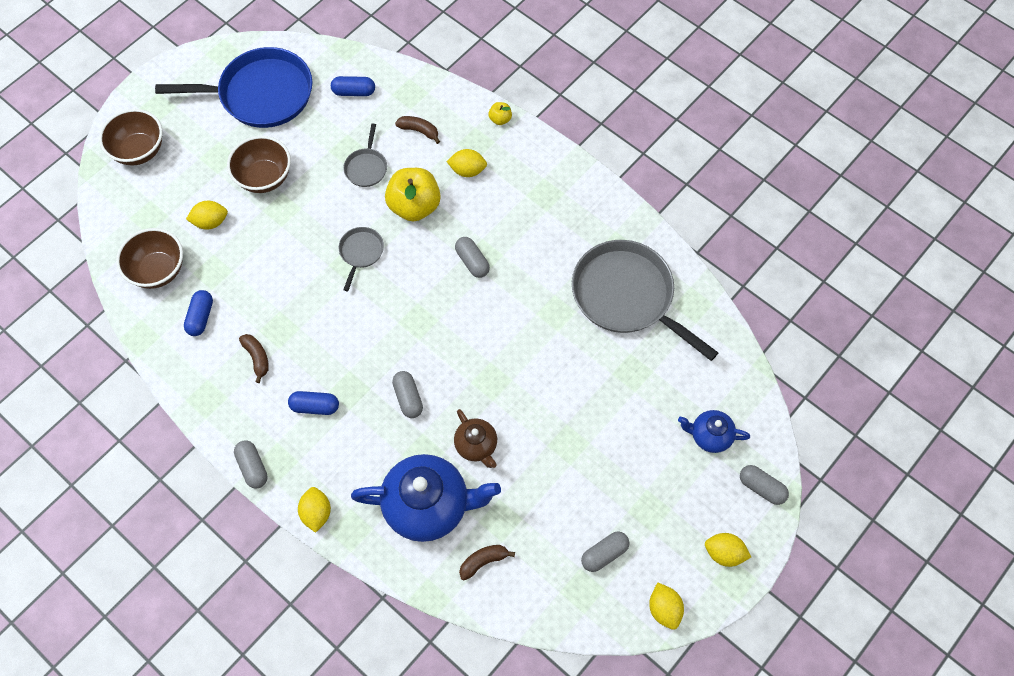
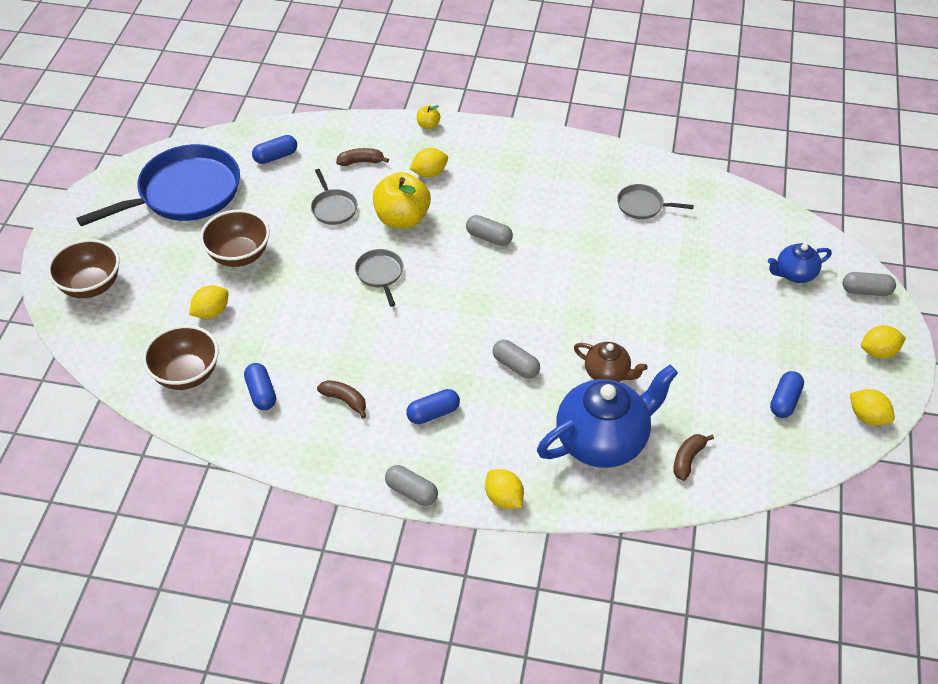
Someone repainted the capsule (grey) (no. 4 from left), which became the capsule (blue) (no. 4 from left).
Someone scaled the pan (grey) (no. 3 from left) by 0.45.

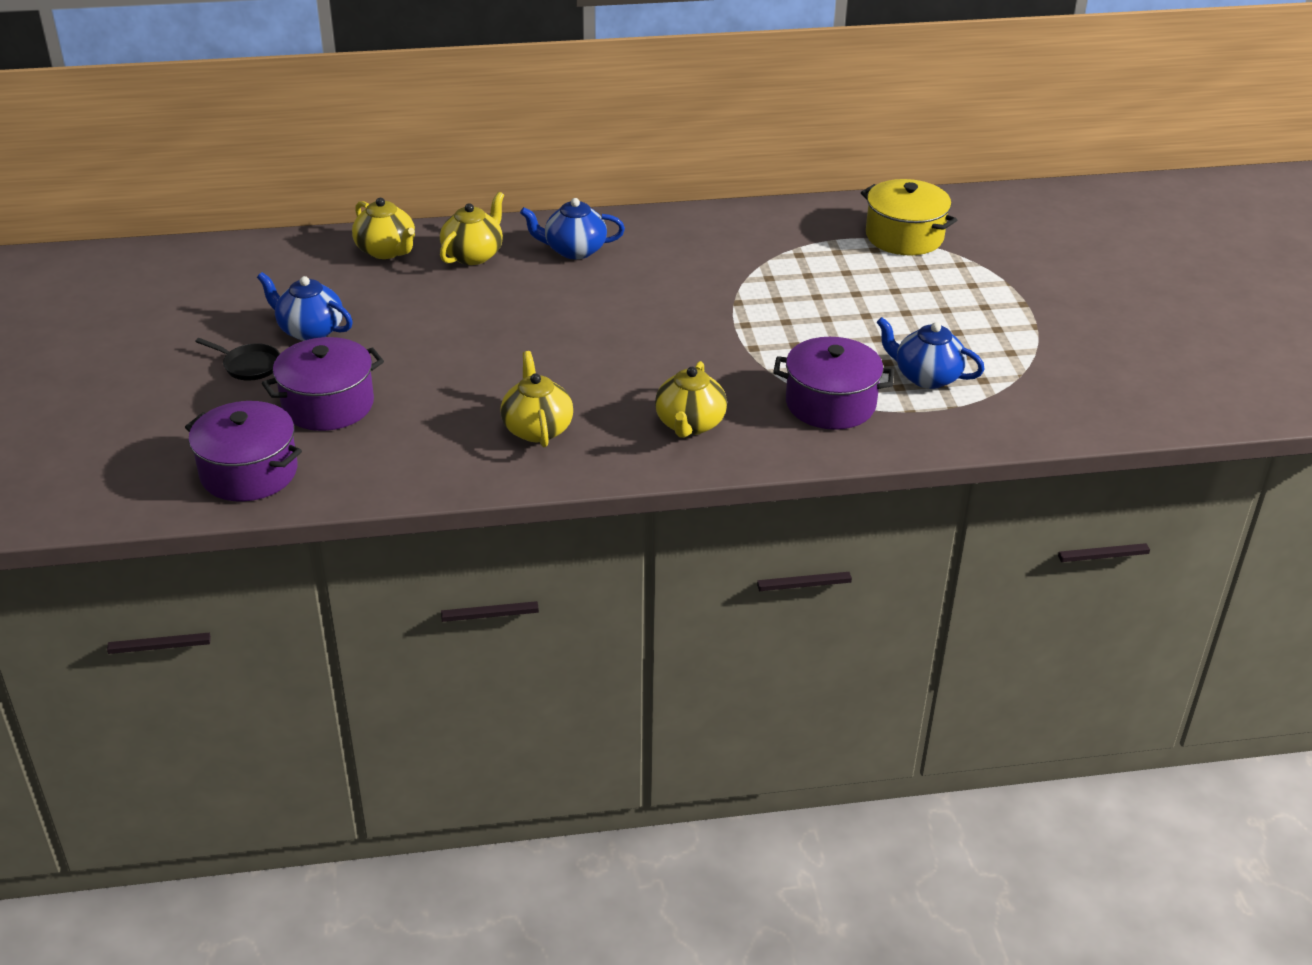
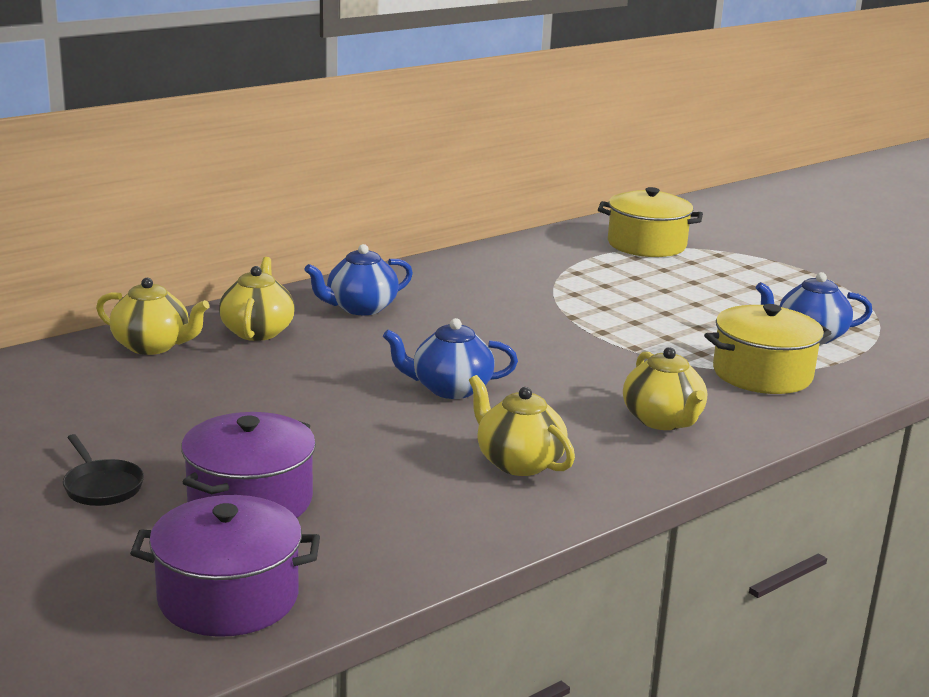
Someone carried the teapot (blue) (no. 1 from left in the first image).
Someone repainted the pot (purple) (no. 3 from left), which became the pot (yellow) (no. 2 from left).
Someone rotated the pan (black) by 60 degrees clockwise.

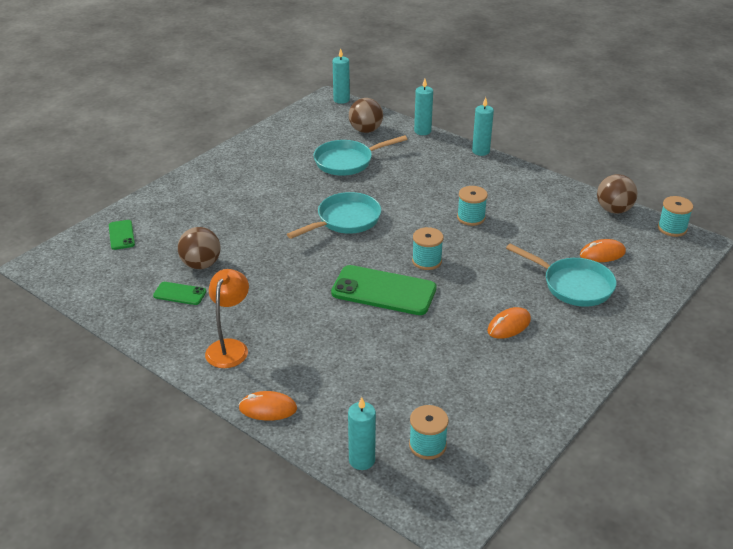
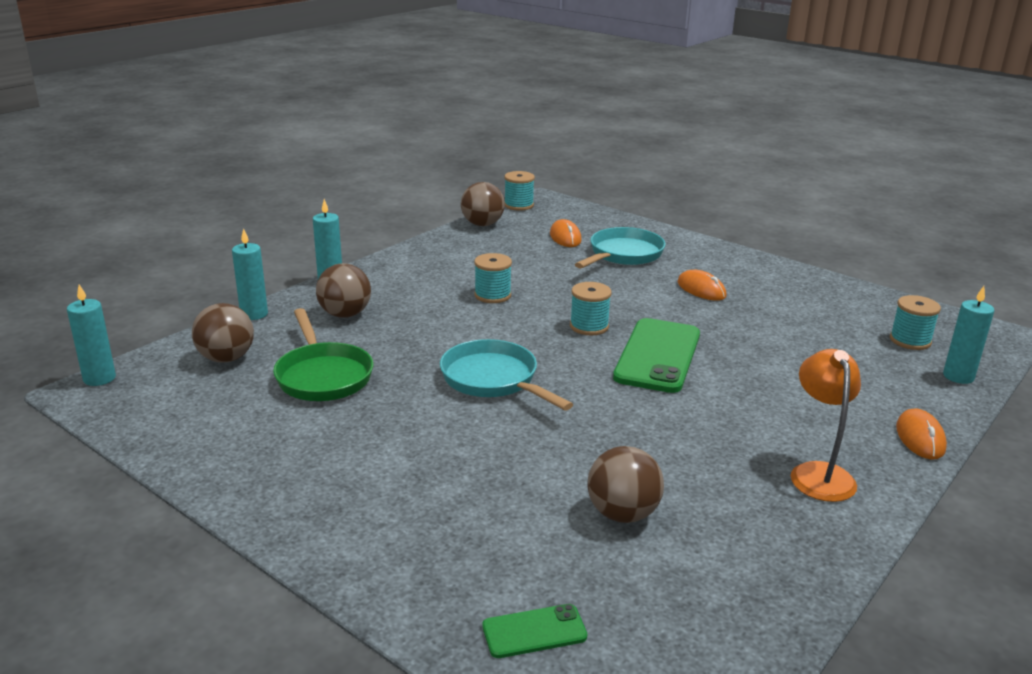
Someone took away the phone (green) (no. 2 from left).
Someone put down the ball (brown) (no. 2 from left).
Someone repainted the pan (turquoise) (no. 2 from left), which became the pan (green).
Someone rotated the lamp (orange) by 75 degrees clockwise.

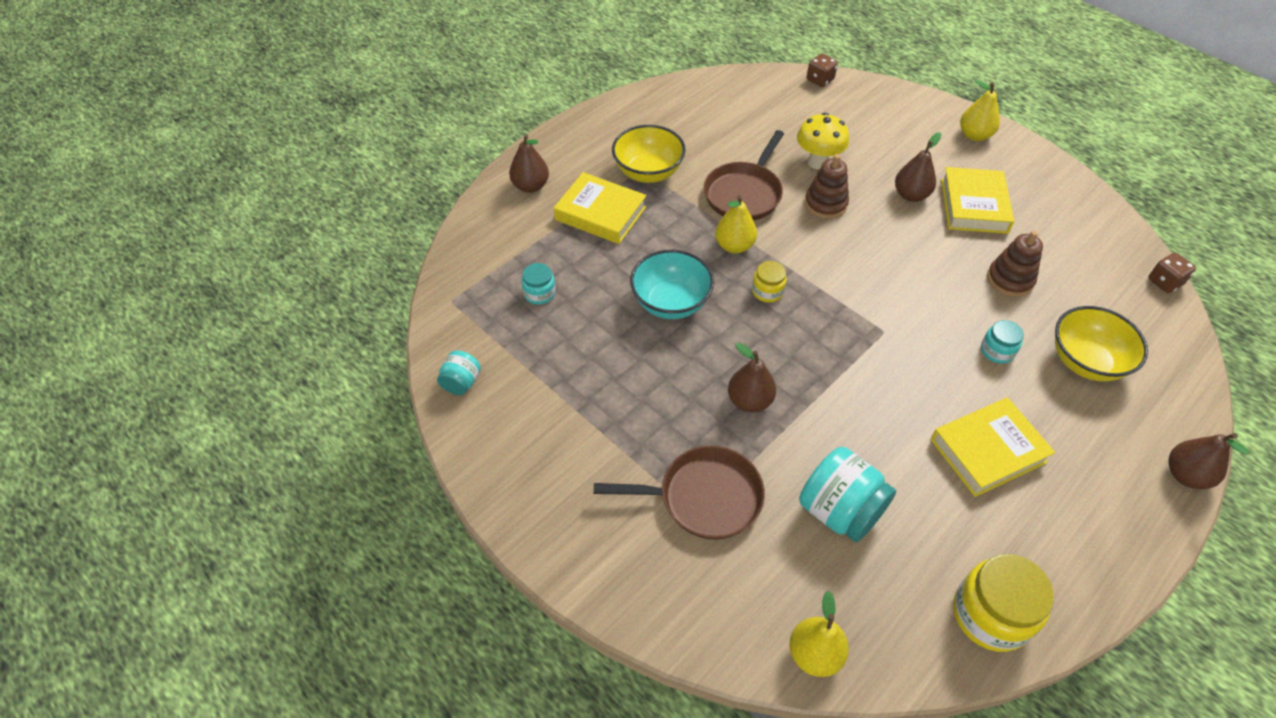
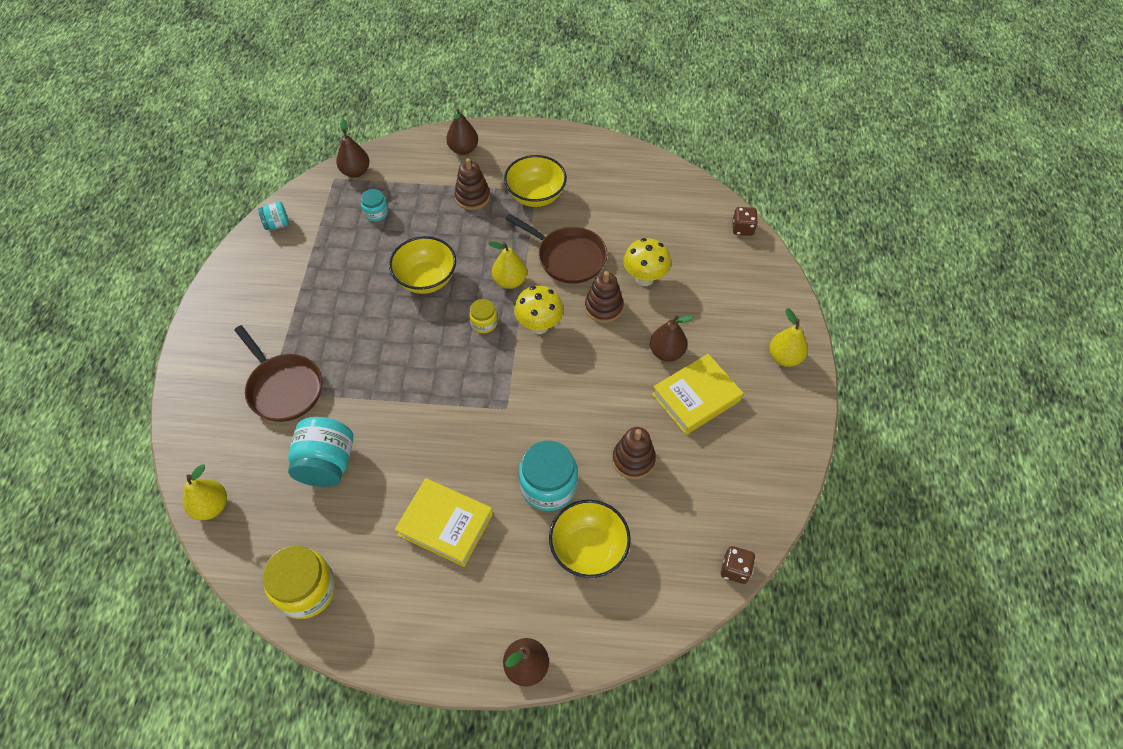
Someone put down the mushroom (yellow) (no. 1 from left).
Someone carried the pear (brown) (no. 2 from left in the first image).
Someone swapped the book (yellow) (no. 1 from left) for the stacking toy (brown) (no. 1 from left).
Someone repainted the bowl (turquoise), which became the bowl (yellow) (no. 1 from left).
Someone rotated the pan (brown) (no. 2 from left) by 135 degrees counterclockwise.
Someone scaled the jar (turquoise) (no. 4 from left) by 1.87.

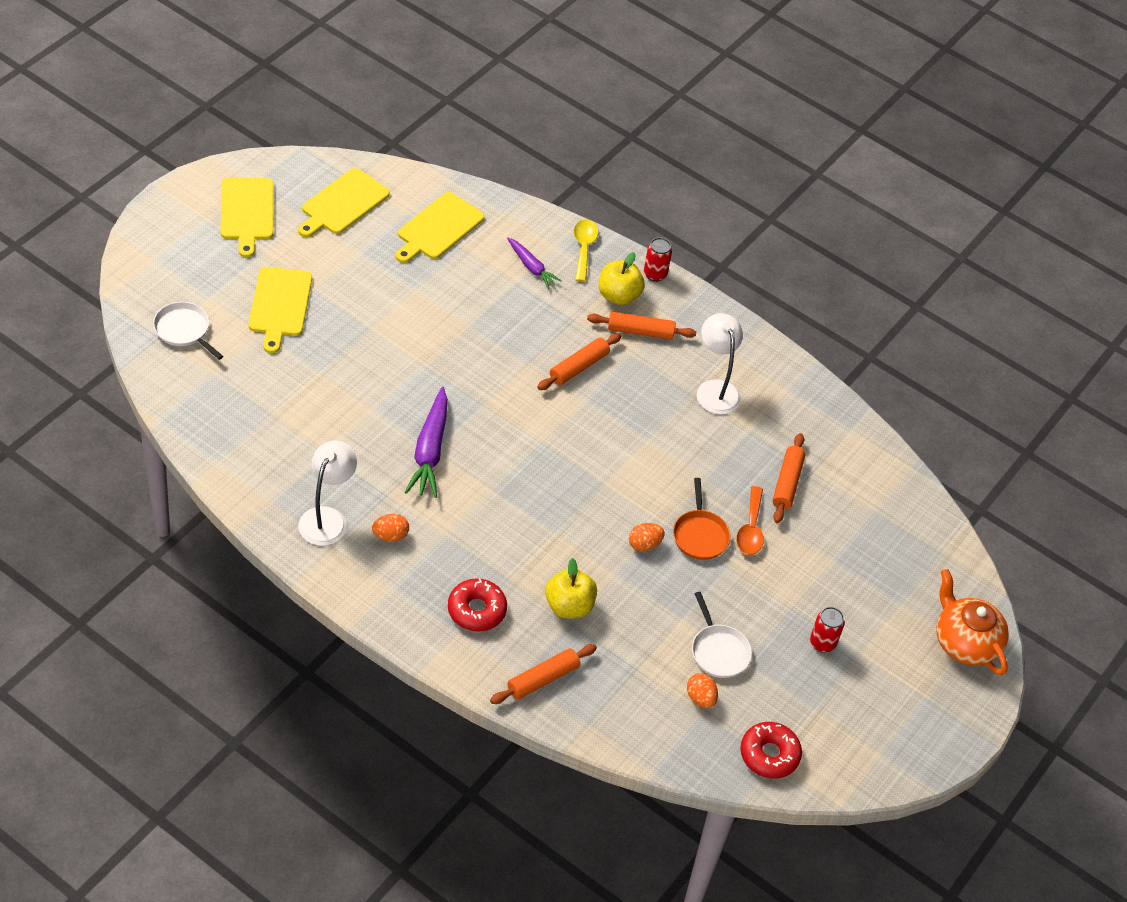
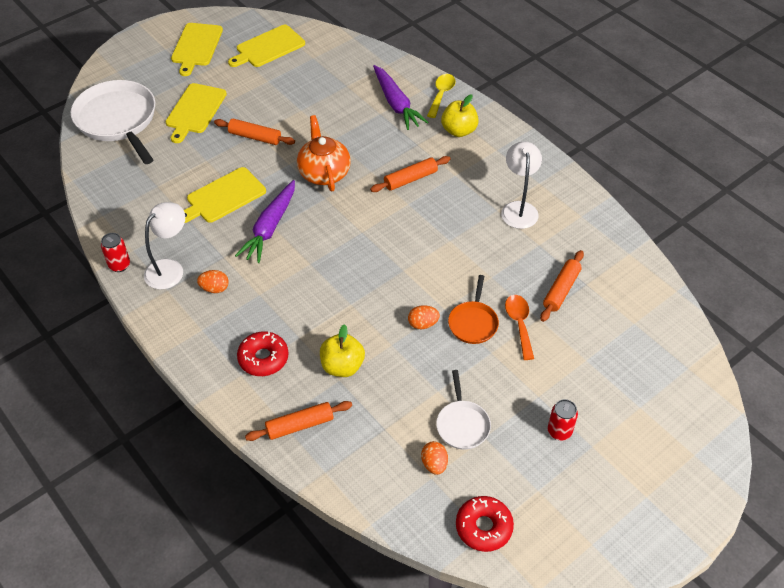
Someone carried the cutting board (yellow) (no. 4 from left in the first image).
Someone carried the rolling pin (orange) (no. 3 from left in the first image).
Someone carried the can (red) (no. 1 from left).
Someone carried the teapot (orange).
Someone rotated the spoon (orange) by 150 degrees clockwise.
Someone scaled the pan (white) (no. 1 from left) by 1.97.
Someone scaled the carrot (purple) (no. 2 from left) by 1.67.

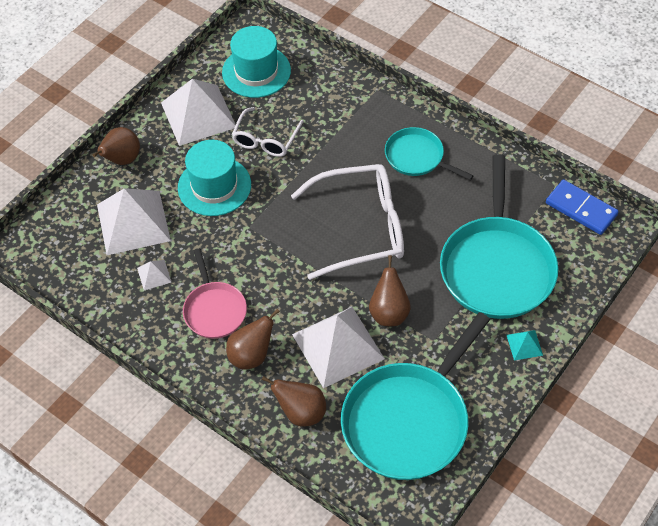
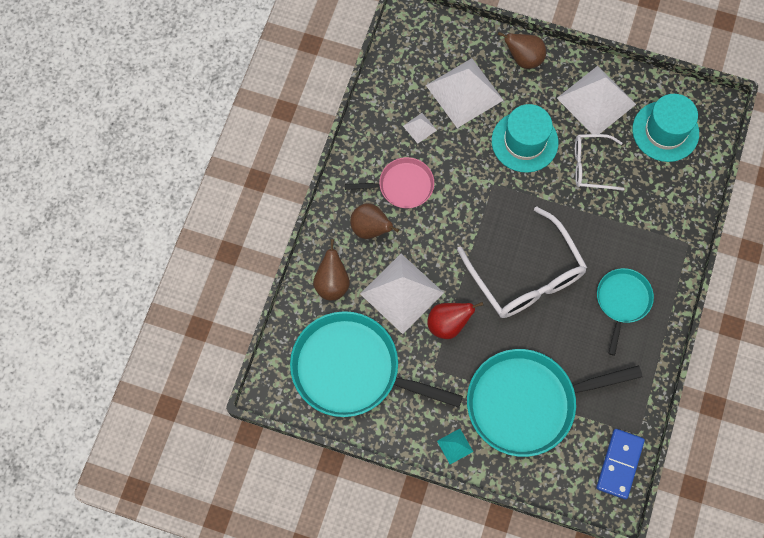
Someone repainted the pear (brown) (no. 4 from left), which became the pear (red).
Someone rotated the pan (pink) by 150 degrees counterclockwise.

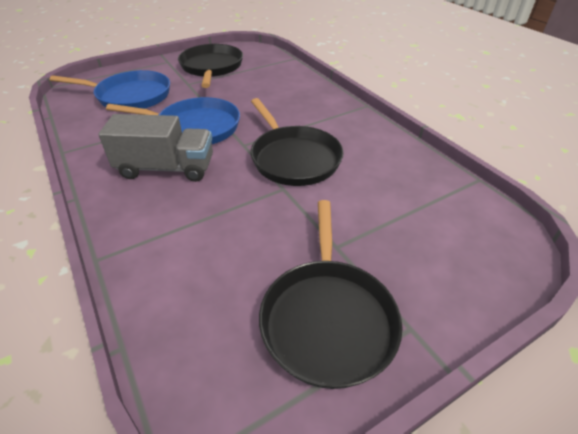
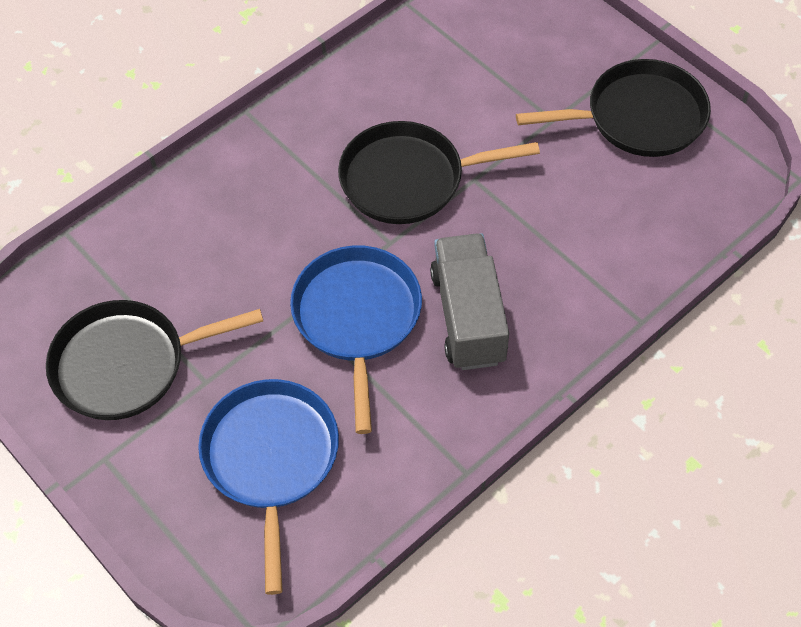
Someone rotated the pan (black) (no. 2 from left) by 150 degrees counterclockwise.

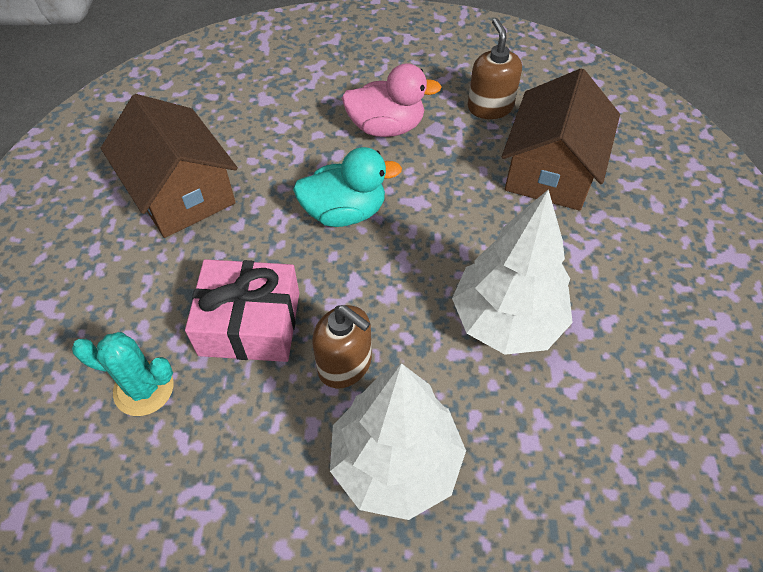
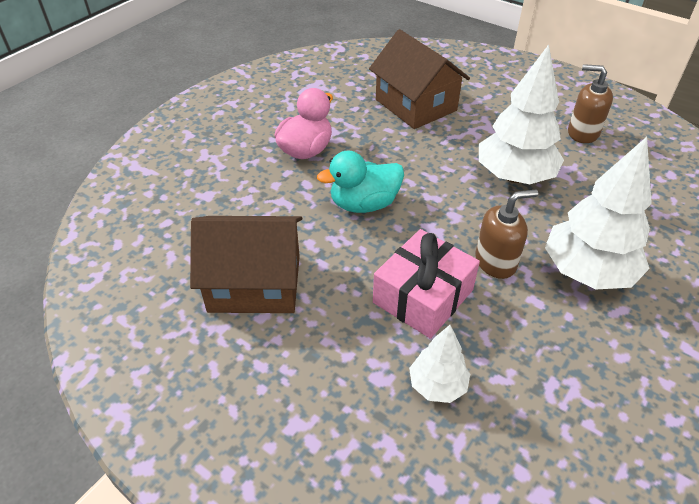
Someone carried the soap dispenser (brown) (no. 2 from left).
Someone swapped the cactus (turquoise) for the tree (white) (no. 1 from left).
Someone rotated the duck (turquoise) by 135 degrees counterclockwise.

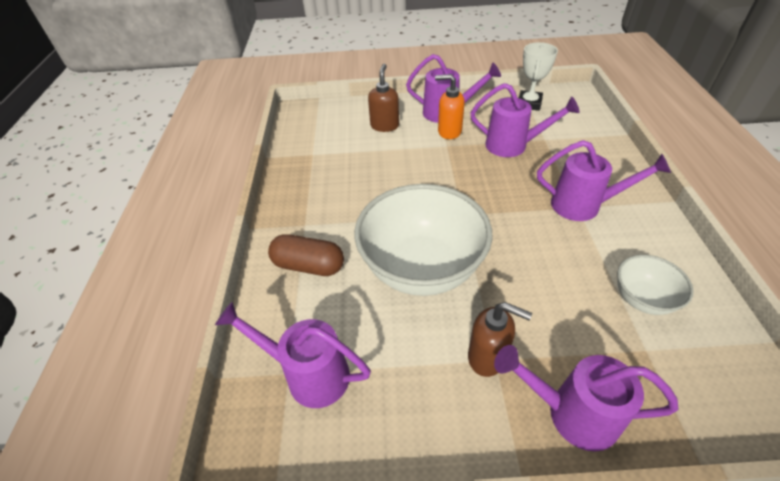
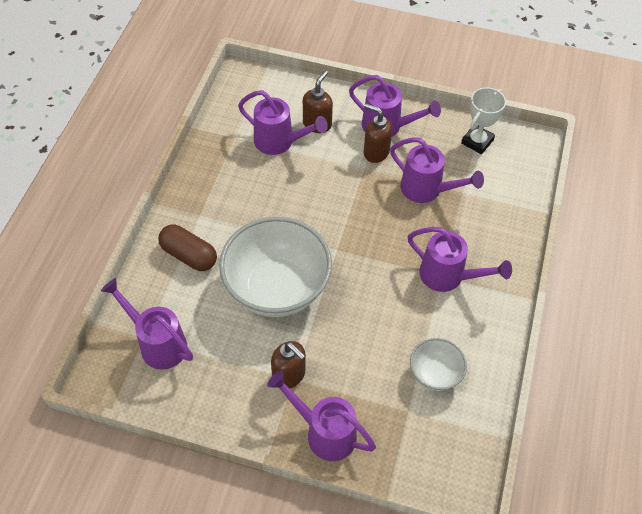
Someone put down the watering can (purple) (no. 2 from left).
Someone repainted the soap dispenser (orange), which became the soap dispenser (brown) (no. 3 from left).

